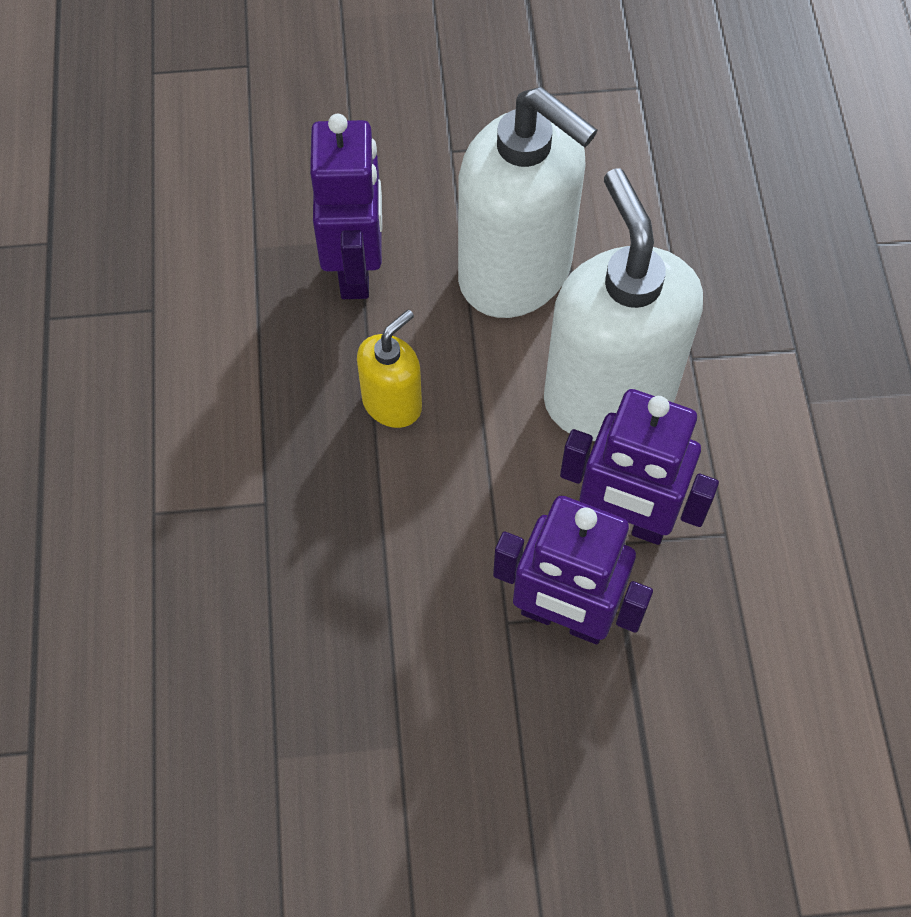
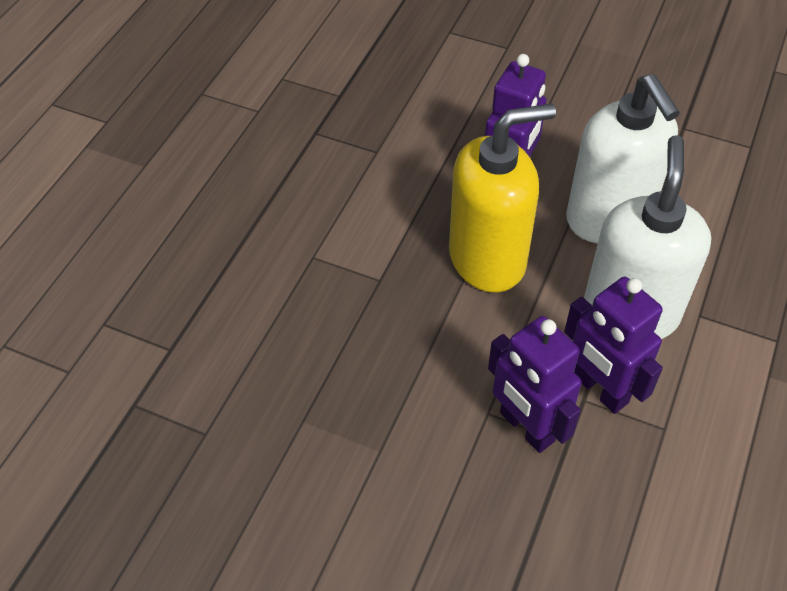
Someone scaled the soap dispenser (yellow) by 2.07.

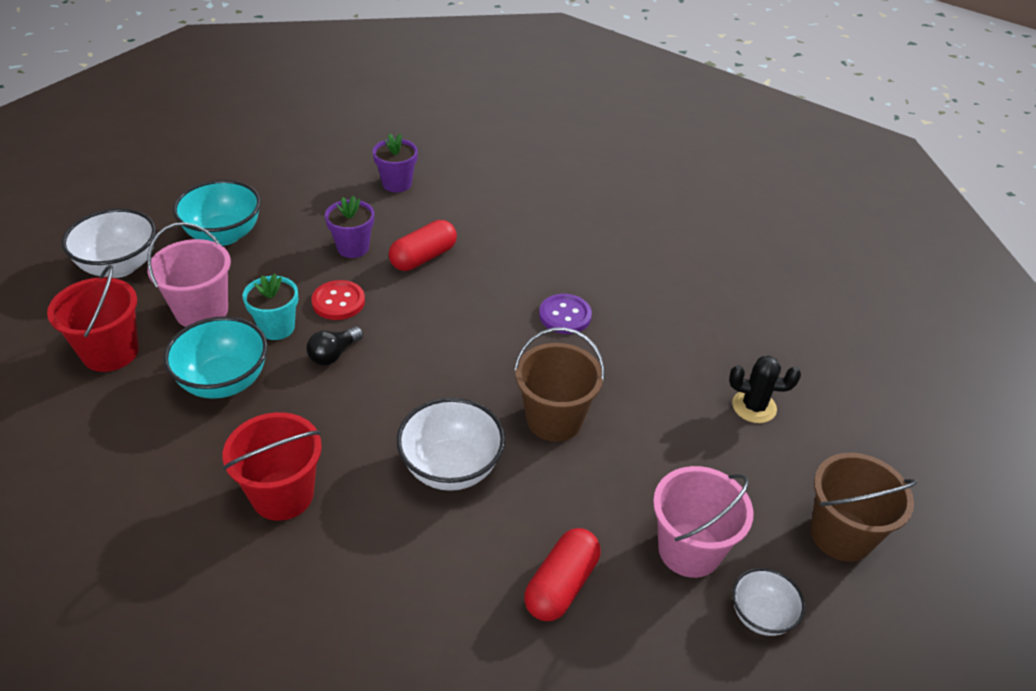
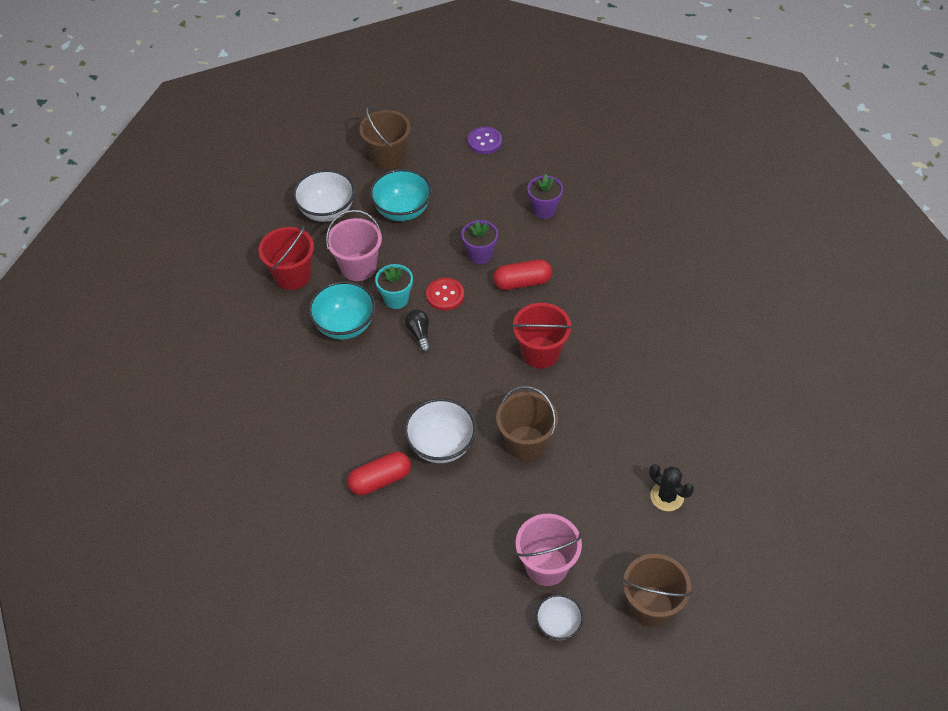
Someone put down the bucket (brown) (no. 1 from left).
Someone carried the bucket (red) (no. 2 from left).
Someone carried the capsule (red) (no. 2 from left in the first image).
Someone carried the button (purple).
Someone rotated the light bulb (black) by 90 degrees clockwise.

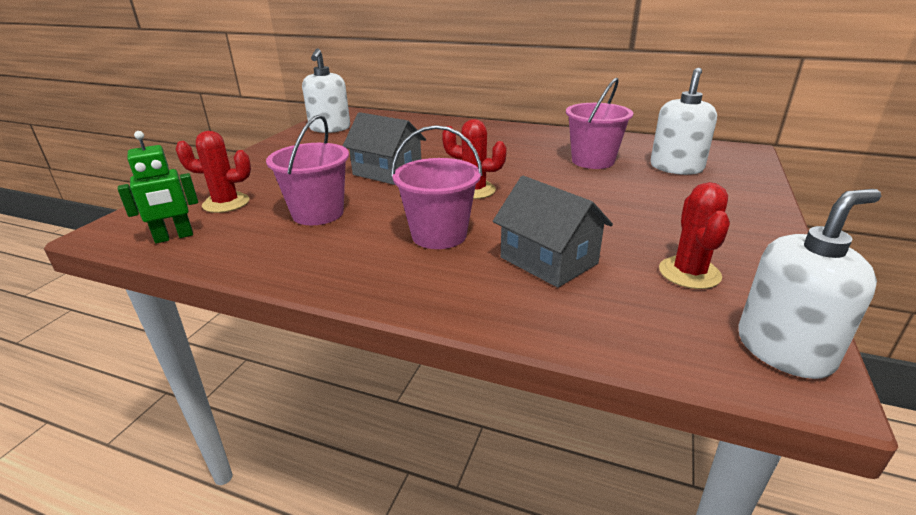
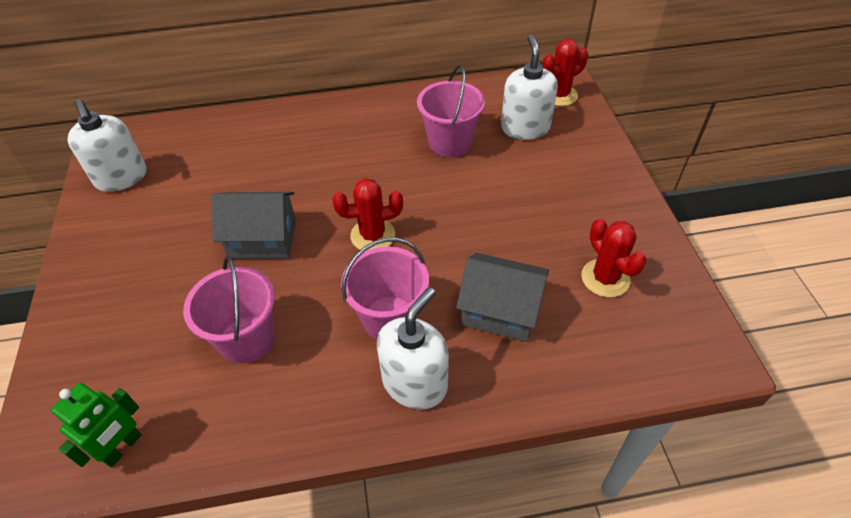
Someone carried the cactus (red) (no. 1 from left in the first image).
Someone carried the soap dispenser (white) (no. 3 from left in the first image).

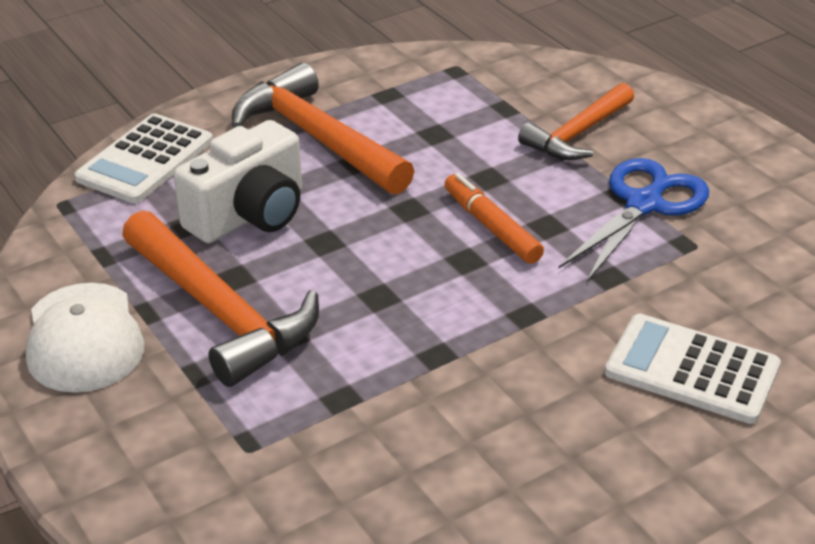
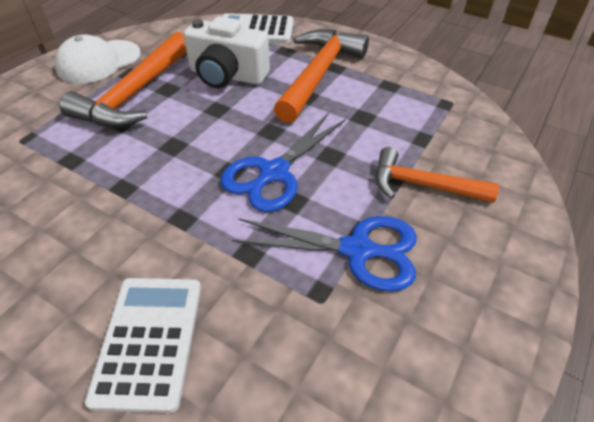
Someone swapped the marker (orange) for the scissors (blue) (no. 1 from left).

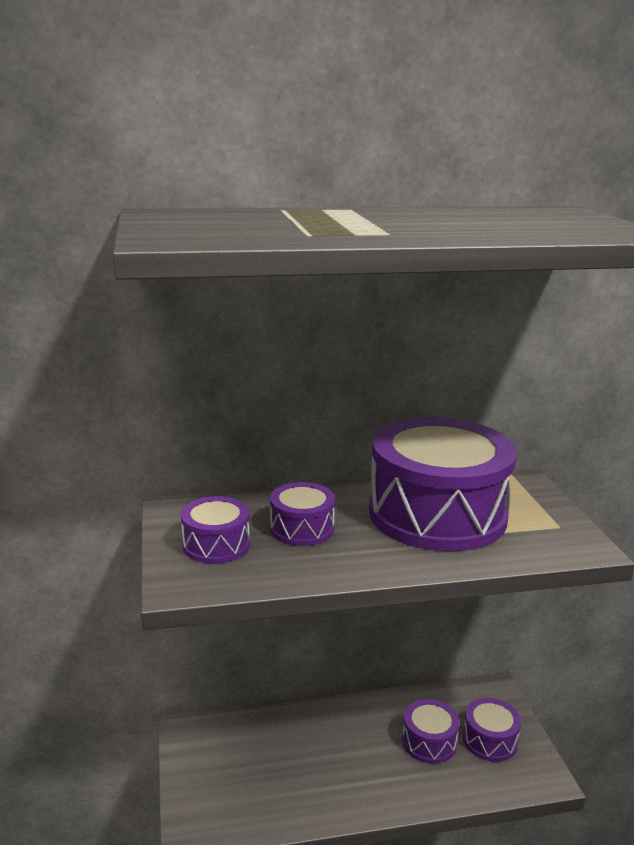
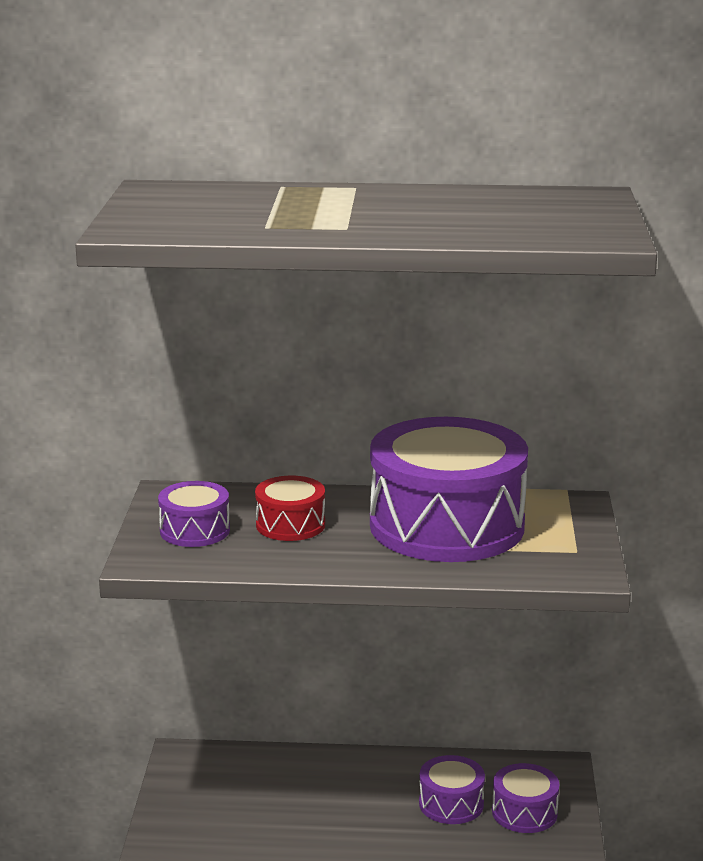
Someone repainted the drum (purple) (no. 2 from left), which became the drum (red).

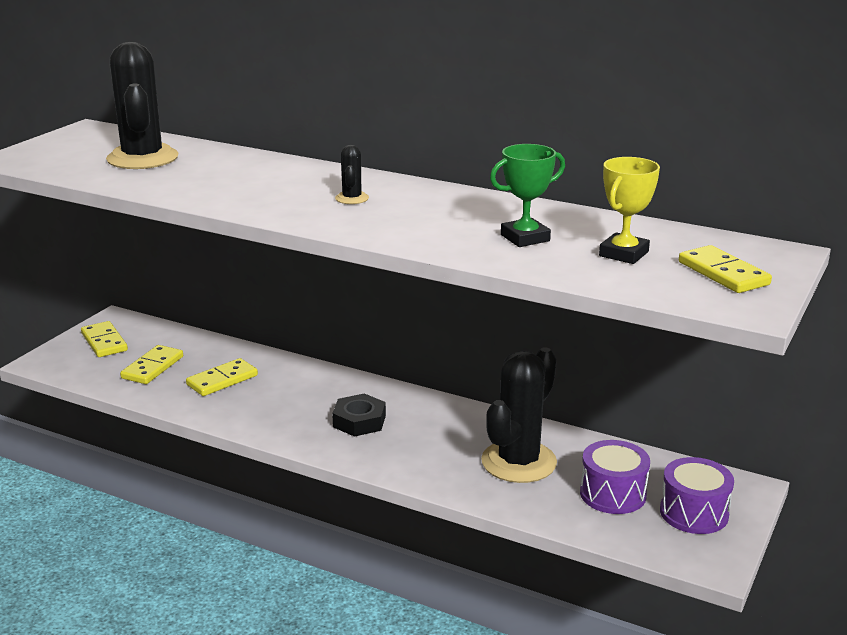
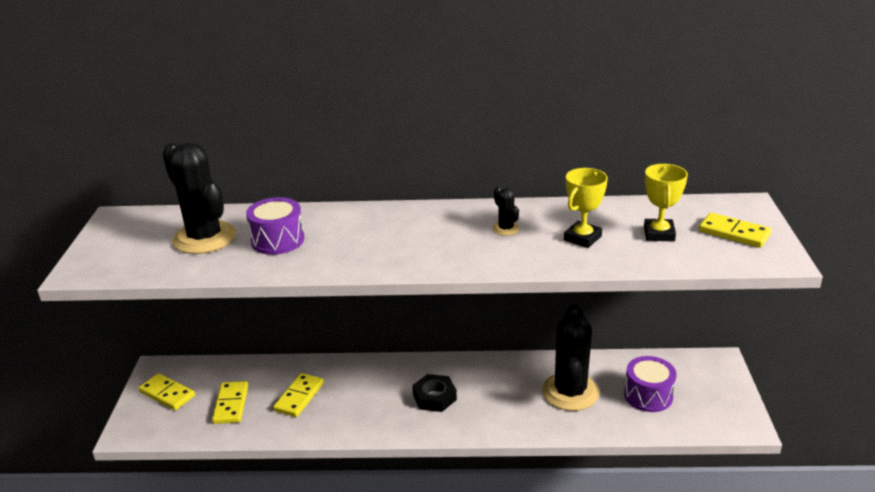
Someone carried the cactus (black) (no. 2 from left).
Someone carried the drum (purple) (no. 2 from left in the first image).
Someone repainted the trophy (green), which became the trophy (yellow) (no. 1 from left).

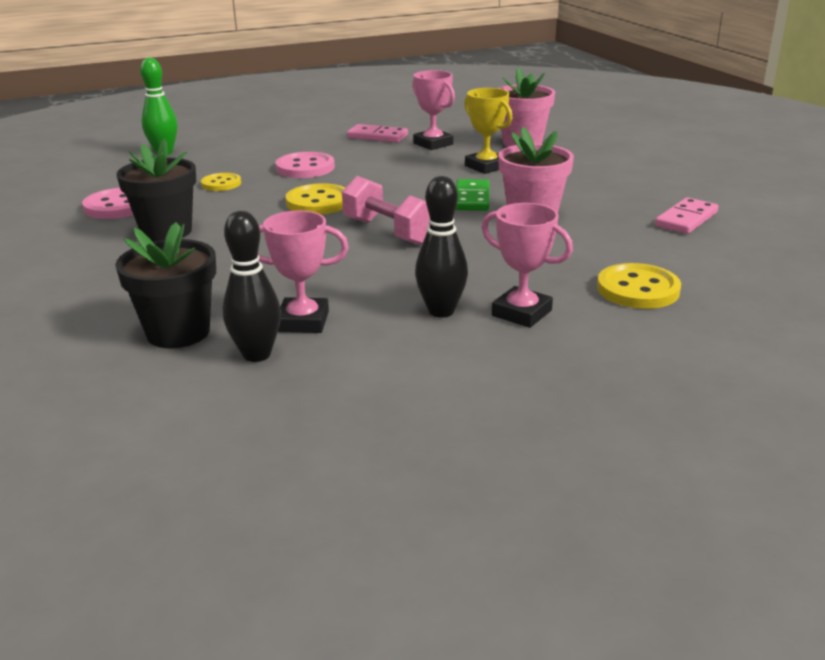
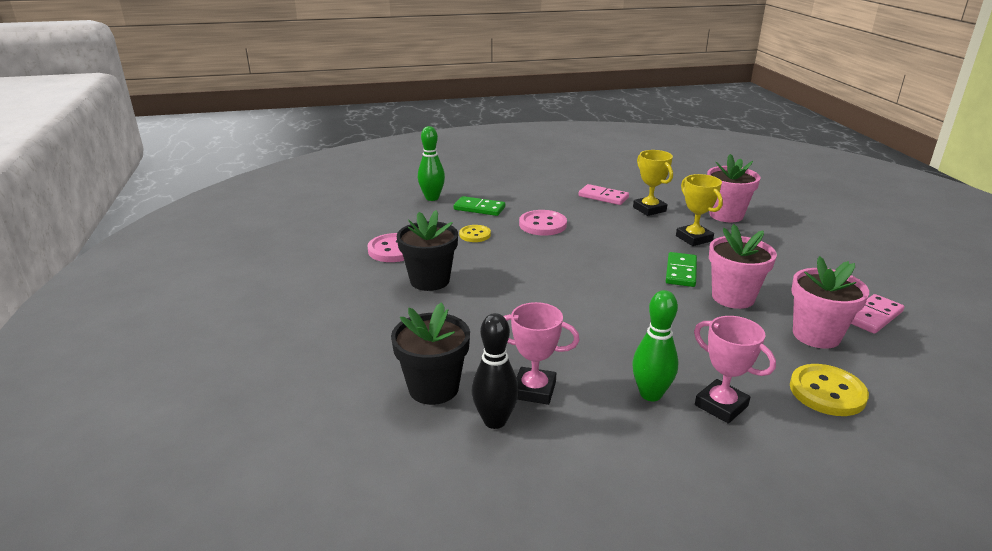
Someone took away the button (yellow) (no. 2 from left).
Someone took away the dumbbell (pink).
Someone put down the domino (green) (no. 1 from left).
Someone put down the flower pot (pink) (no. 3 from left).
Someone repainted the trophy (pink) (no. 2 from left), which became the trophy (yellow) (no. 1 from left).
Someone repainted the bowling pin (black) (no. 2 from left), which became the bowling pin (green) (no. 2 from left).

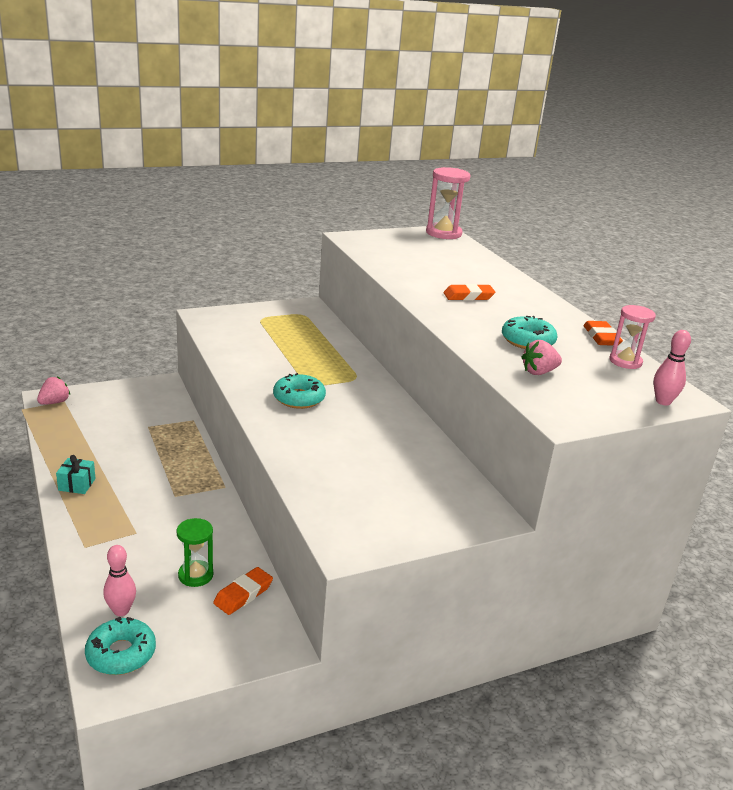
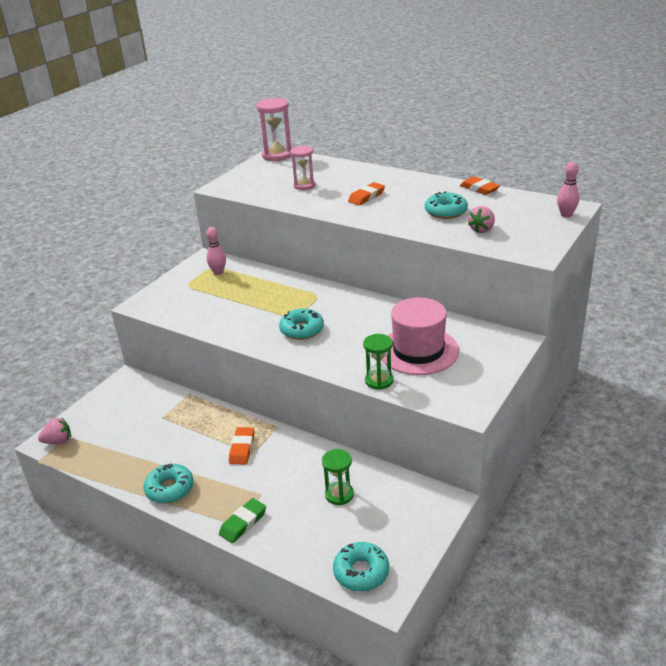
Someone put down the eraser (green).
Someone put down the hourglass (green) (no. 2 from left).
Someone put down the hat (pink).
Someone carried the bowling pin (pink) (no. 1 from left).
Someone carried the eraser (orange) (no. 1 from left).
Someone carried the hourglass (pink) (no. 2 from left).
Someone swapped the gift (turquoise) for the donut (turquoise) (no. 1 from left).
Someone rotated the strawberry (pink) (no. 1 from left) by 75 degrees clockwise.

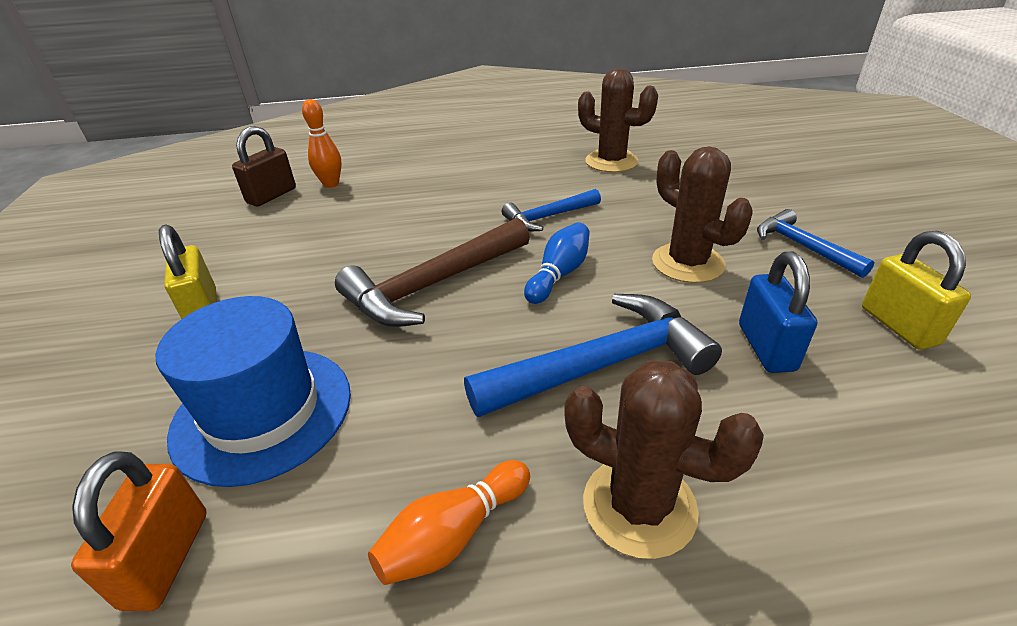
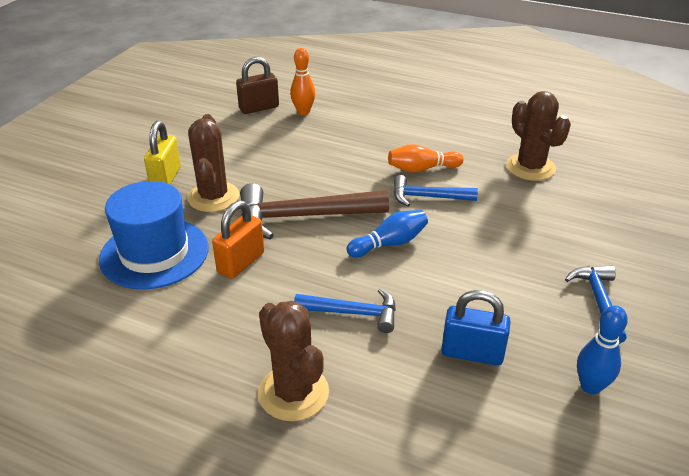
Someone carried the padlock (orange).
Someone carried the bowling pin (orange) (no. 2 from left).
Someone carried the cactus (brown) (no. 3 from left in the first image).
Someone swapped the padlock (yellow) (no. 2 from left) for the bowling pin (blue) (no. 2 from left).
Someone rotated the padlock (blue) by 75 degrees clockwise.
Someone scaled the hammer (blue) (no. 2 from left in the first image) by 0.59.

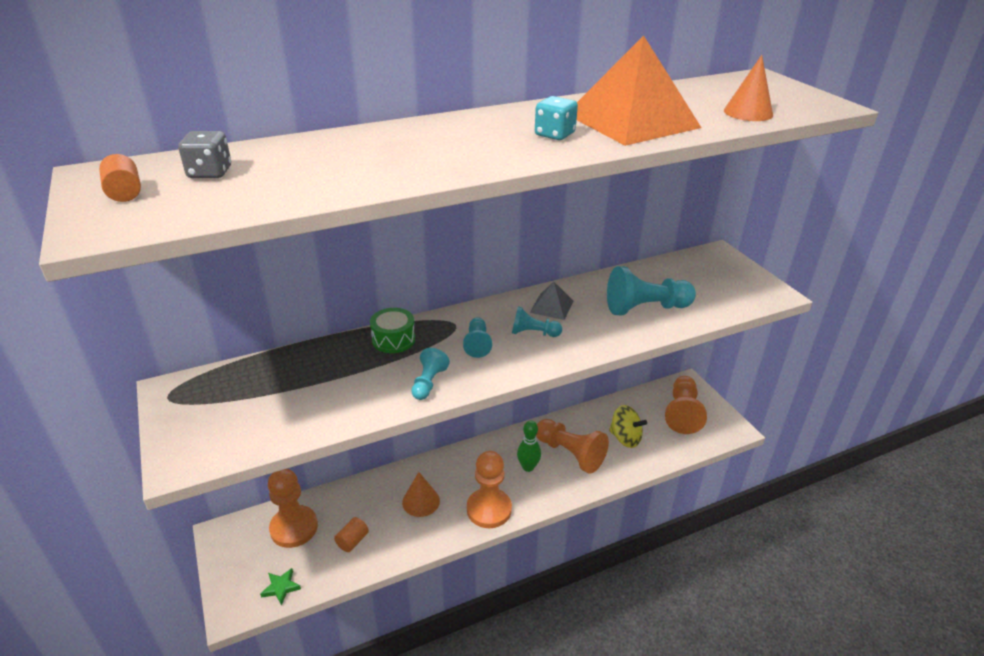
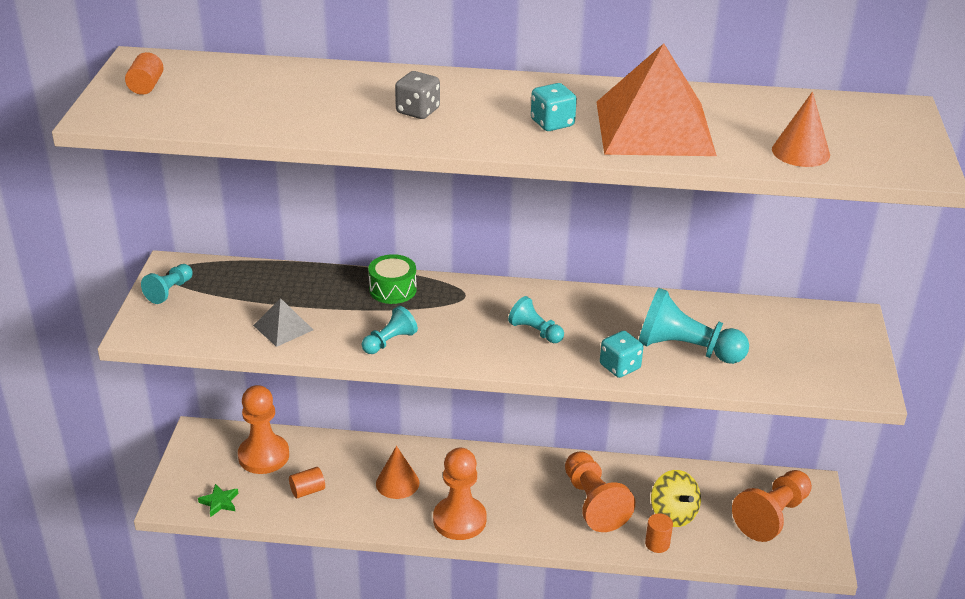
Someone took away the bowling pin (green).
Someone put down the dice (turquoise) (no. 2 from left).
Someone put down the cylinder (orange) (no. 3 from left).
Someone carried the dice (grey).
Someone carried the pawn (turquoise) (no. 2 from left in the first image).
Someone carried the pyramid (grey).

